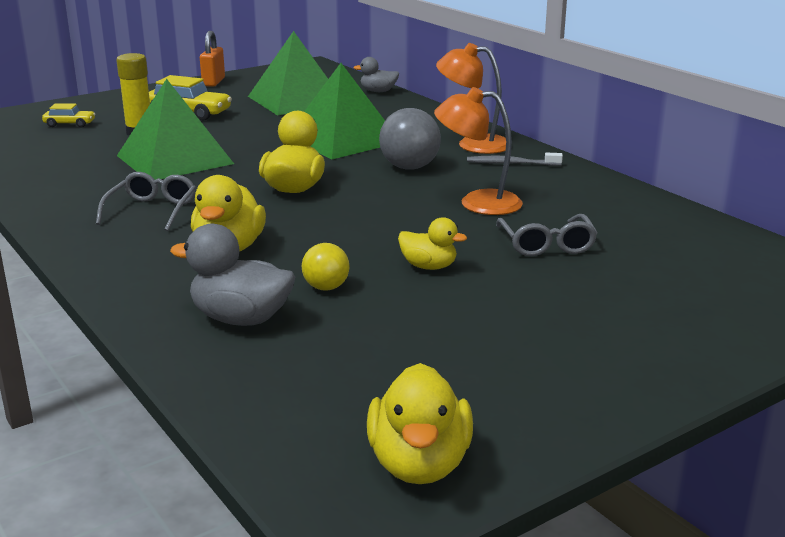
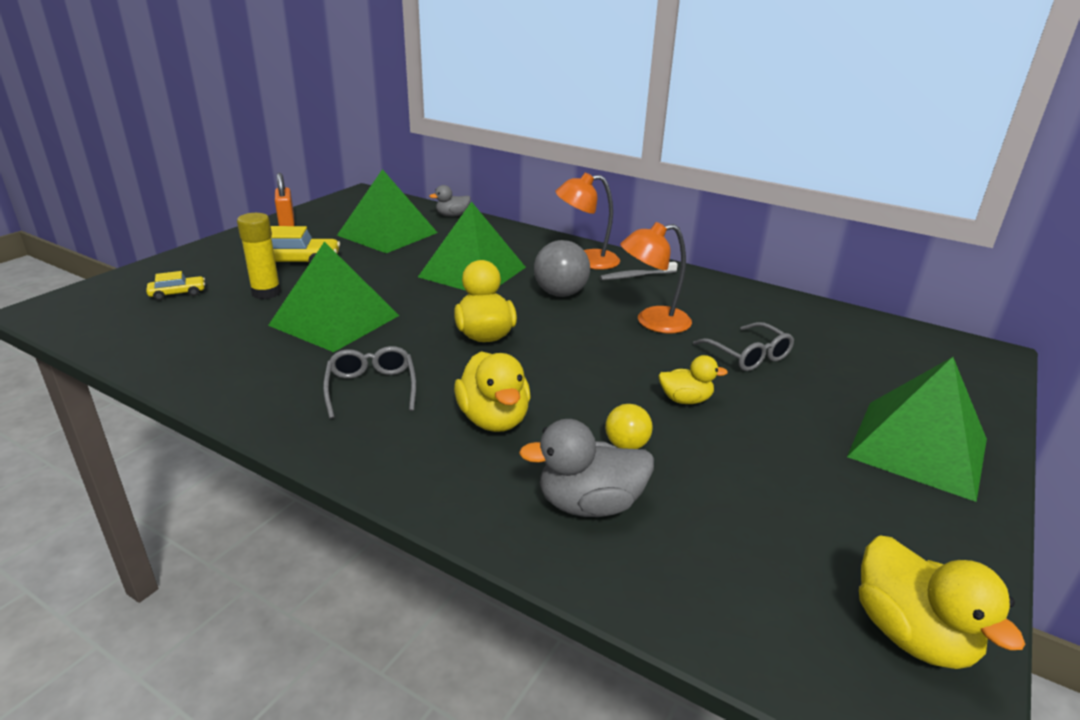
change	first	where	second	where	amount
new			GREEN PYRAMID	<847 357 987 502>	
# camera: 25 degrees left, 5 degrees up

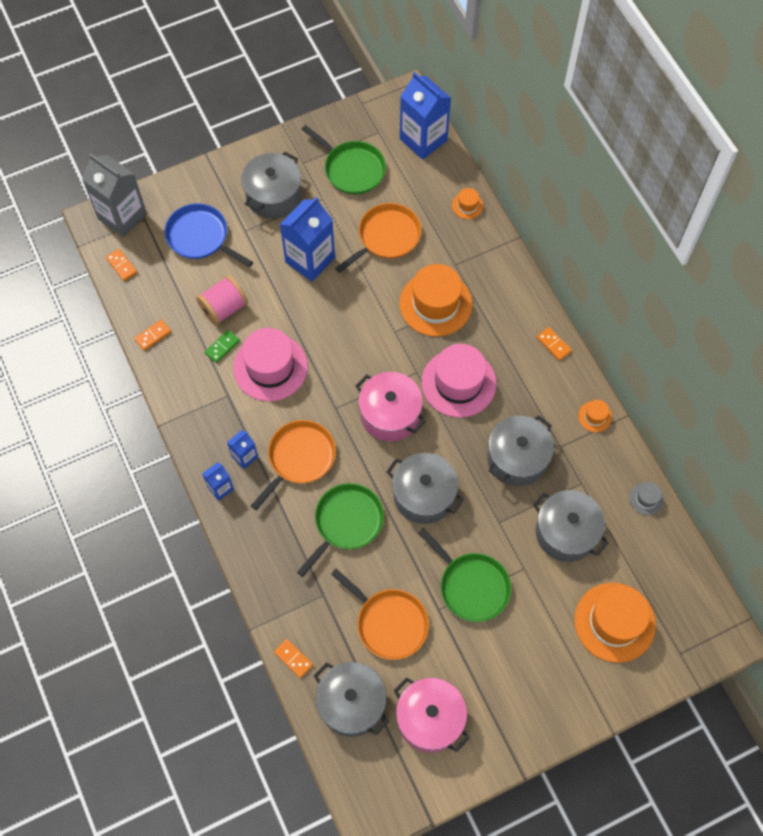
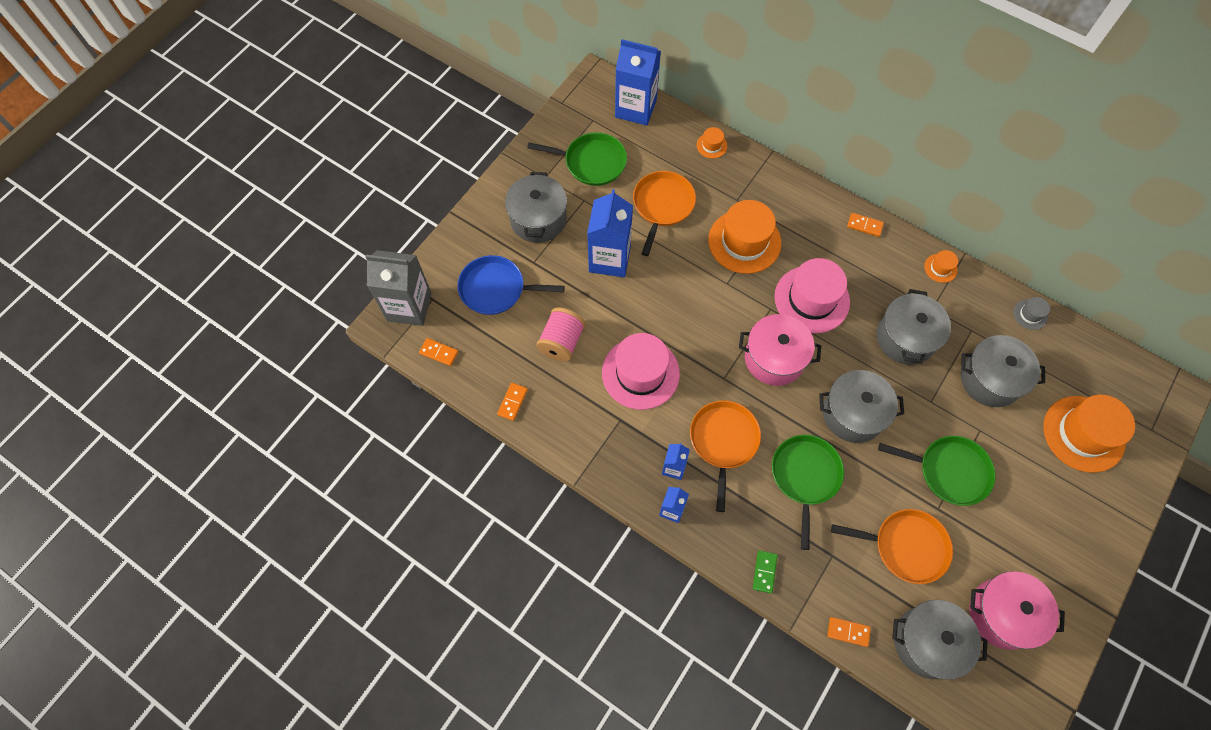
change	first	where	second	where	amount
shifted	GREEN DOMINO	<205 330 240 363>		<753 550 778 594>	
# camera: 30 degrees left, 0 degrees up

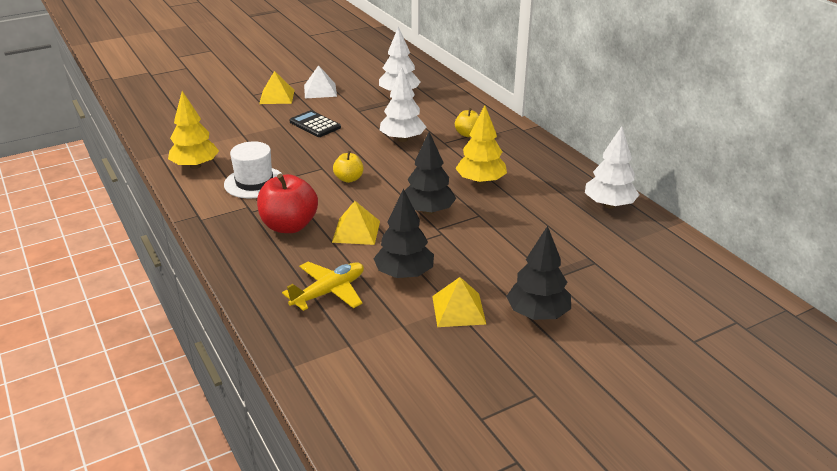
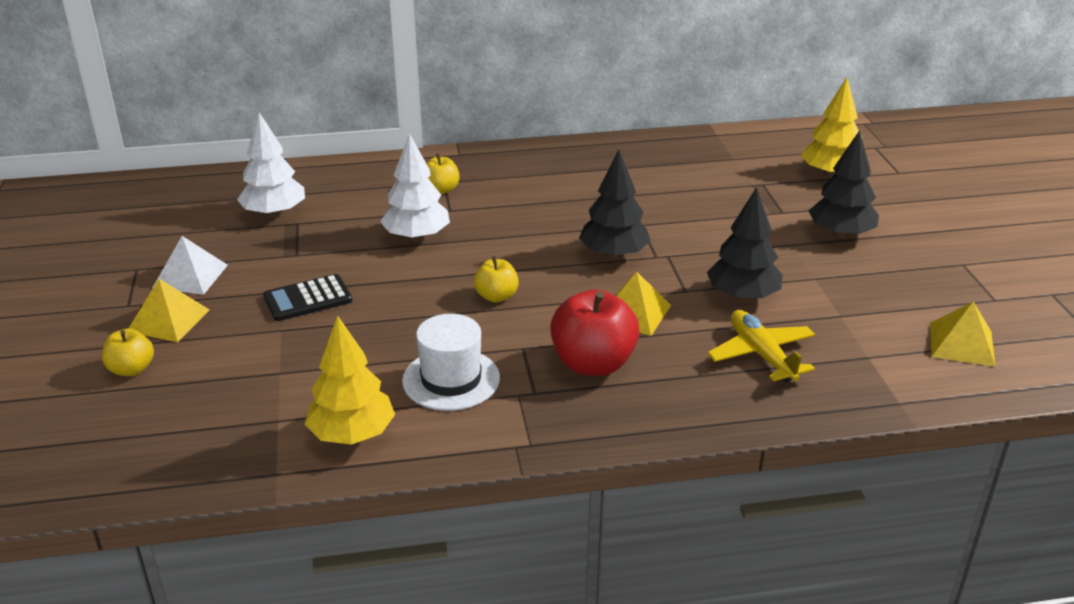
change	first	where	second	where	amount
shifted	YELLOW PYRAMID	<432 277 486 327>		<930 301 996 367>	
shifted	YELLOW TREE	<455 105 507 185>		<801 78 862 178>	
gone	WHITE TREE	<585 126 639 209>			
new			YELLOW APPLE	<102 328 154 376>	
# camera: 70 degrees left, 0 degrees up

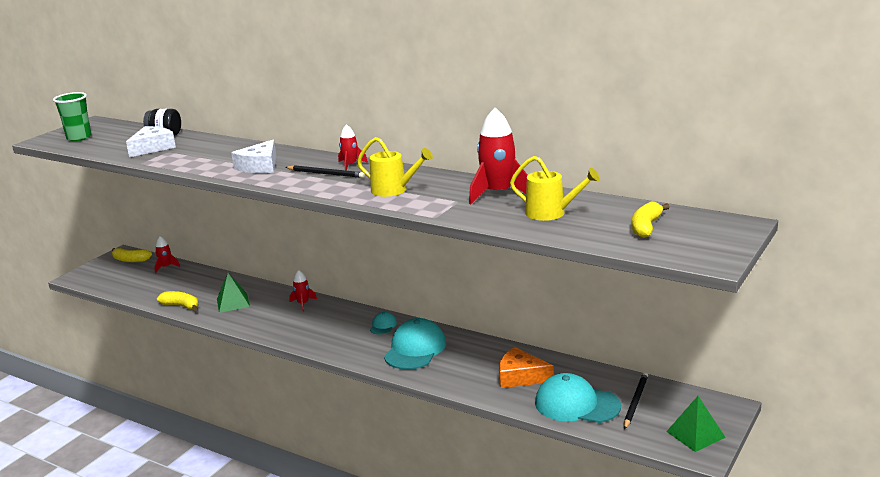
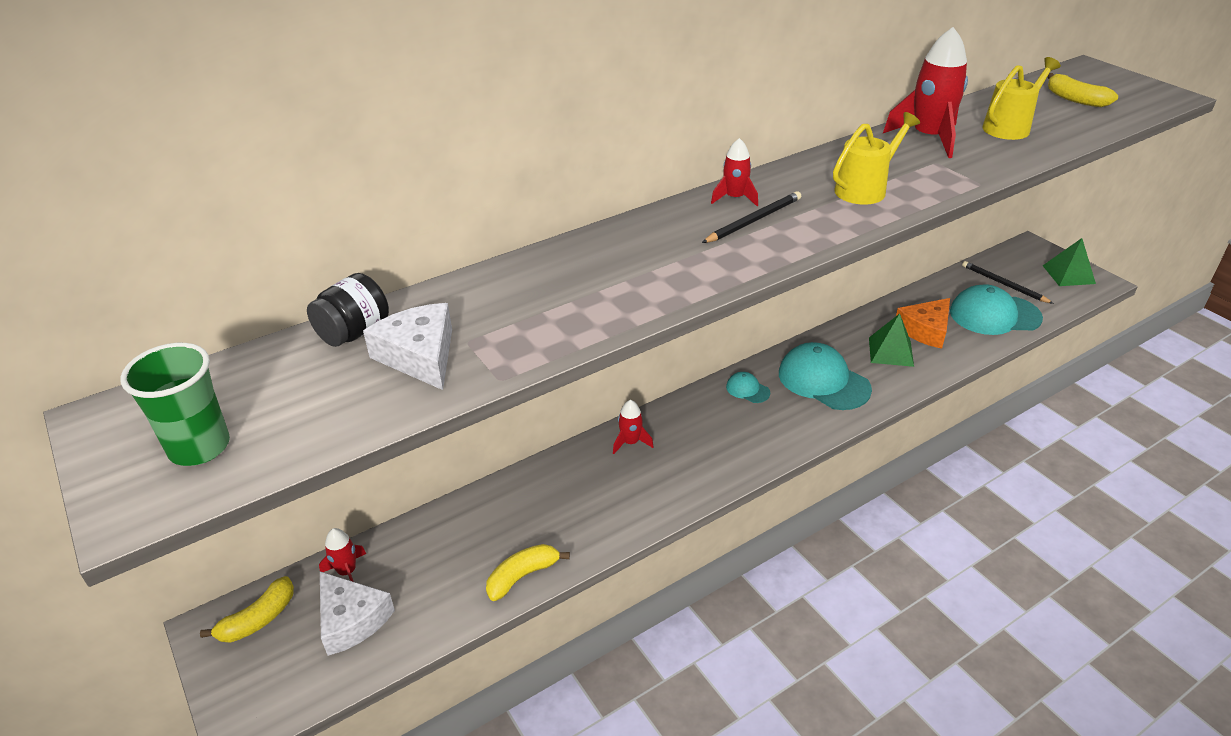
change	first	where	second	where	amount
shifted	GREEN PYRAMID	<217 273 250 313>		<869 314 914 367>	
shifted	WHITE CHEESE	<231 140 276 173>		<320 572 395 656>	
rotated	TURQUOISE CAP	<535 373 621 423>		<950 284 1043 335>	45 degrees clockwise
# camera: 65 degrees left, 15 degrees up

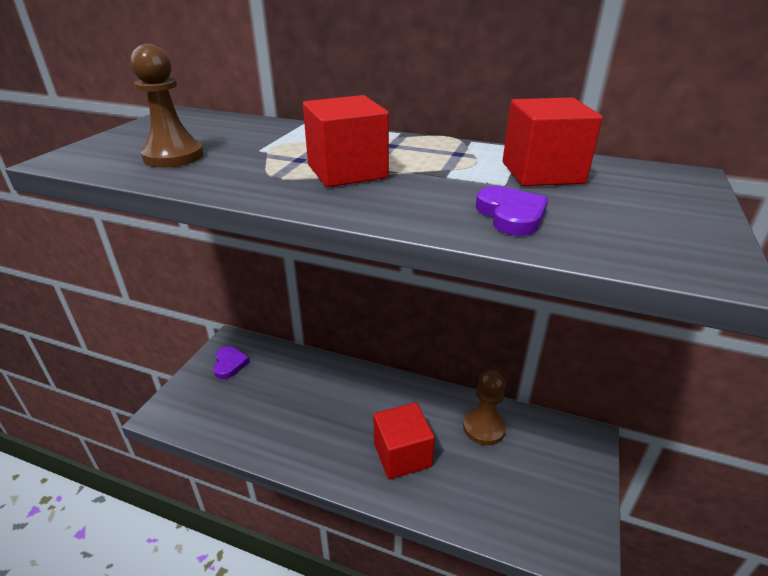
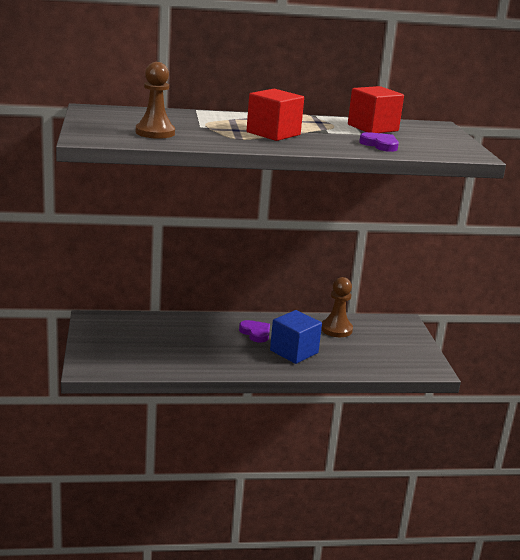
change	first	where	second	where	amount
shifted	PURPLE HEART	<213 346 250 379>		<239 320 270 343>	
repainted	RED CUBE	<373 402 435 480>	BLUE CUBE	<270 310 322 364>	
# camera: 30 degrees left, 10 degrees down

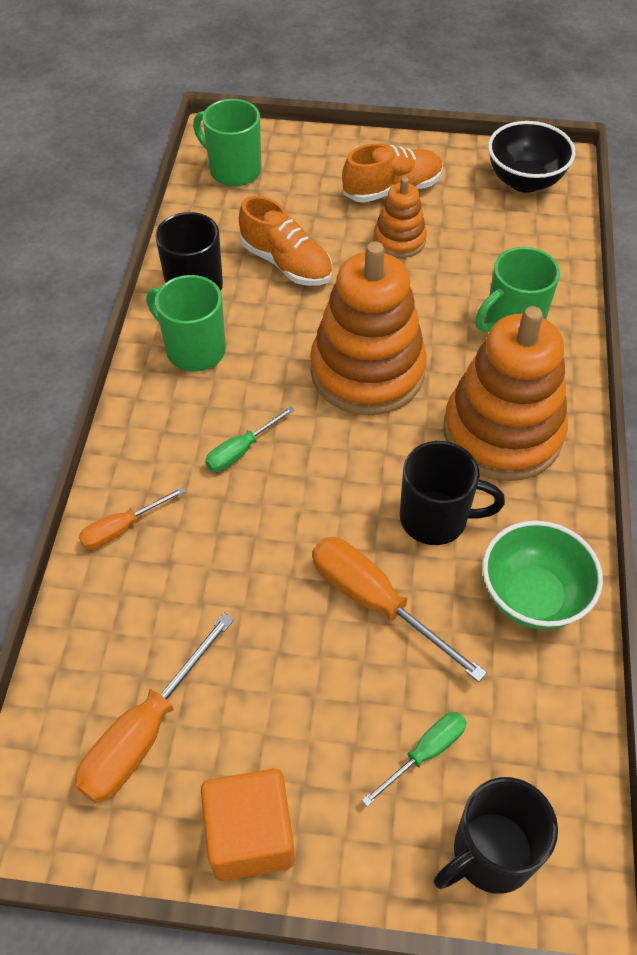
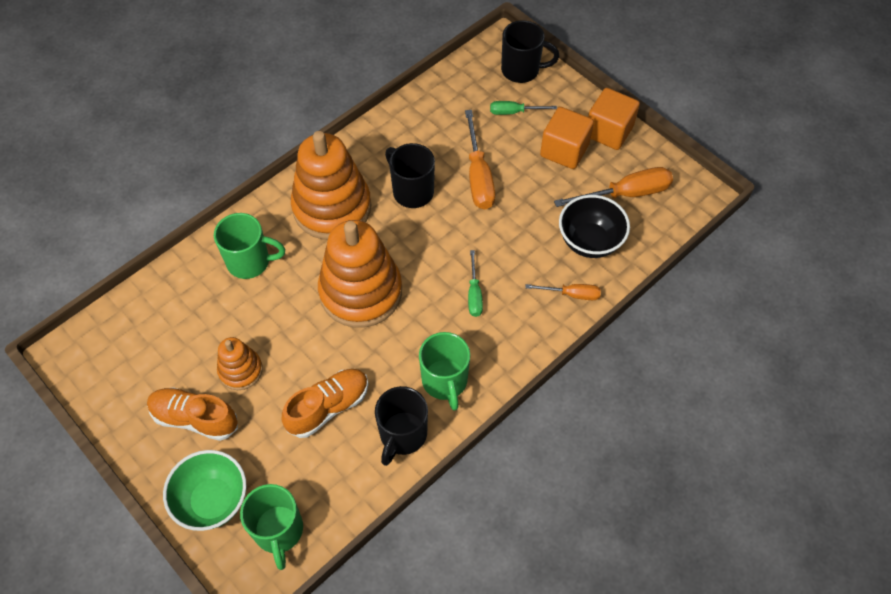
change	first	where	second	where	amount
rotated	GREEN SCREWDRIVER	<205 406 294 472>		<468 250 483 317>	90 degrees clockwise
rotated	ORANGE SHOE	<239 196 332 286>		<282 369 368 438>	60 degrees clockwise
shifted	GREEN BOWL	<483 521 603 630>		<163 450 246 531>	
shifted	BLACK BOWL	<488 121 576 193>		<559 195 630 258>	
new			ORANGE CUBE	<540 107 594 169>	
# camera: 140 degrees left, 5 degrees up

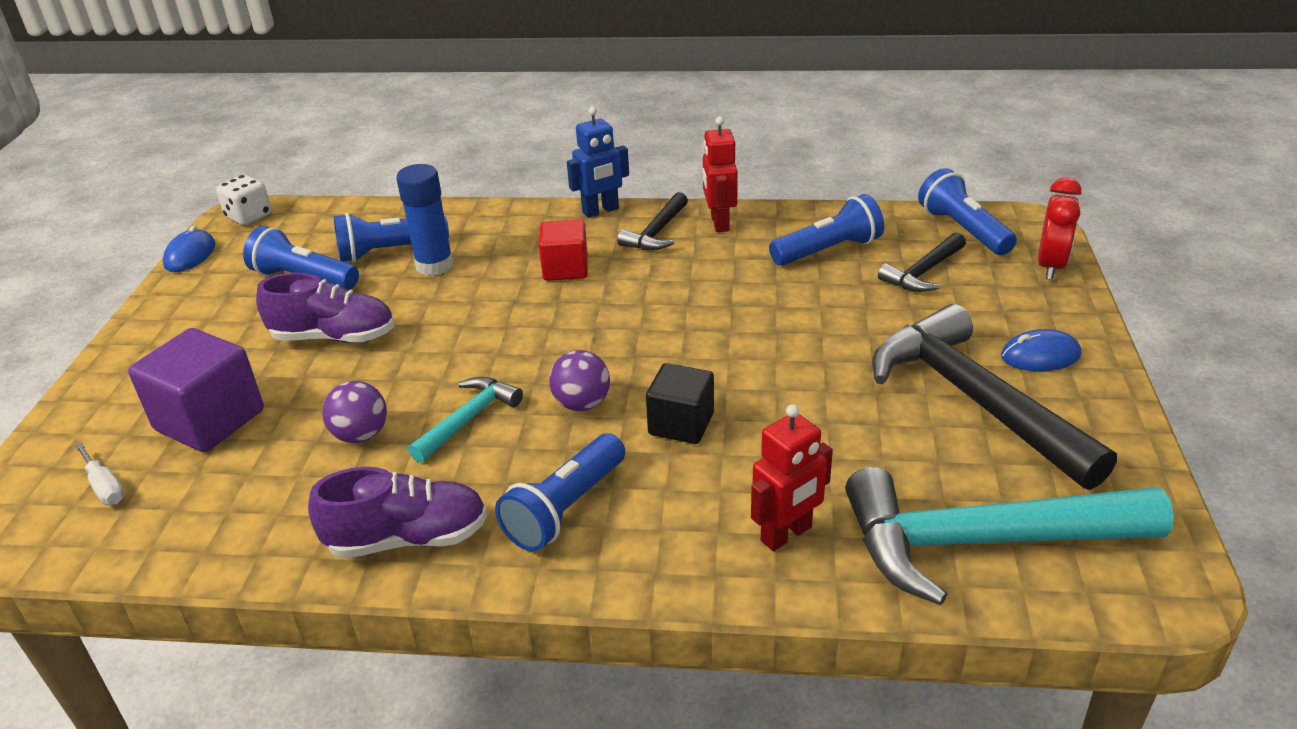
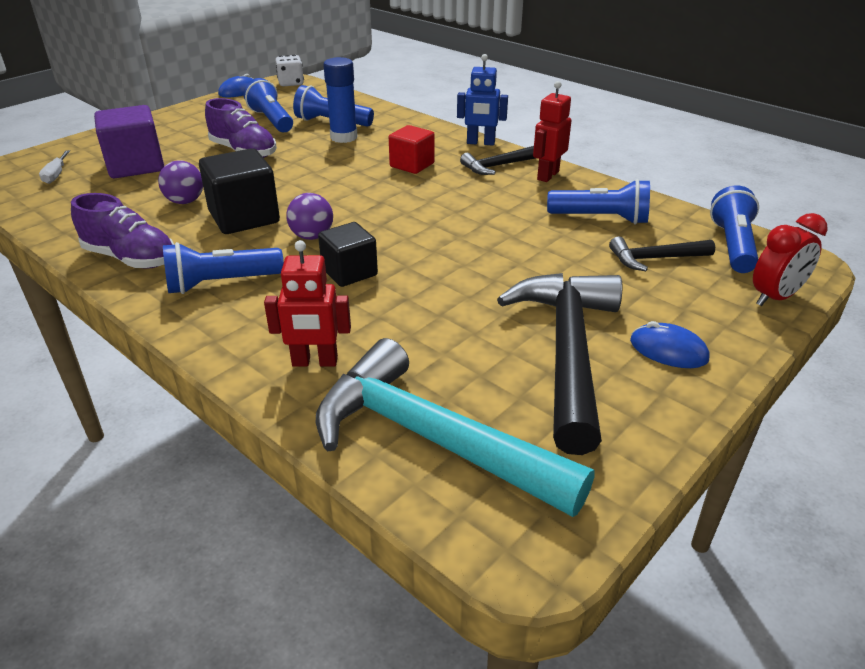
change	first	where	second	where	amount
swapped	TURQUOISE HAMMER	<408 377 523 463>	BLACK CUBE	<199 148 280 234>	
# camera: 35 degrees right, 0 degrees up

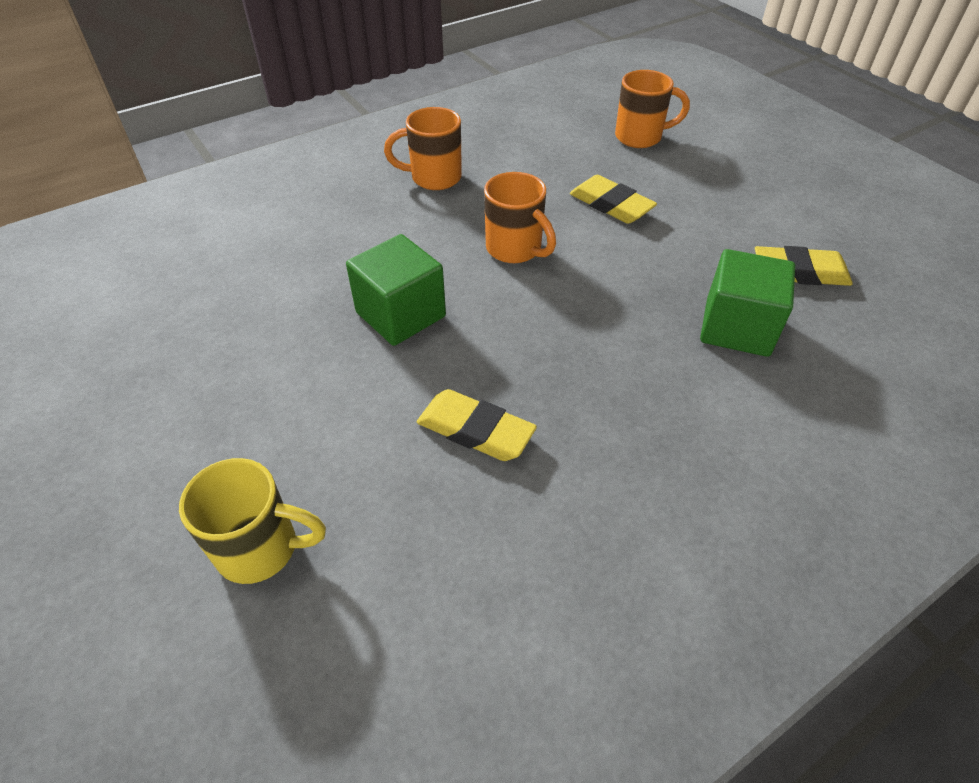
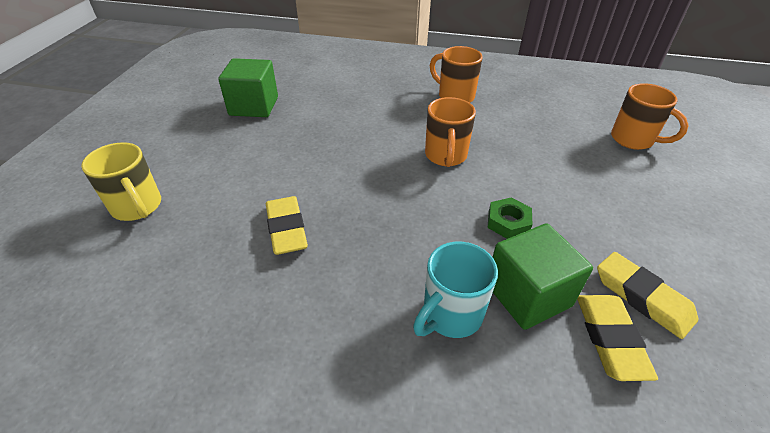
change	first	where	second	where	amount
shifted	GREEN CUBE	<346 234 446 346>		<218 58 278 117>	
shifted	YELLOW ERASER	<570 175 657 224>		<577 295 658 381>	
new			TURQUOISE MUG	<413 242 498 338>	
new			GREEN NUT	<488 197 533 239>	
# camera: 45 degrees right, 5 degrees down

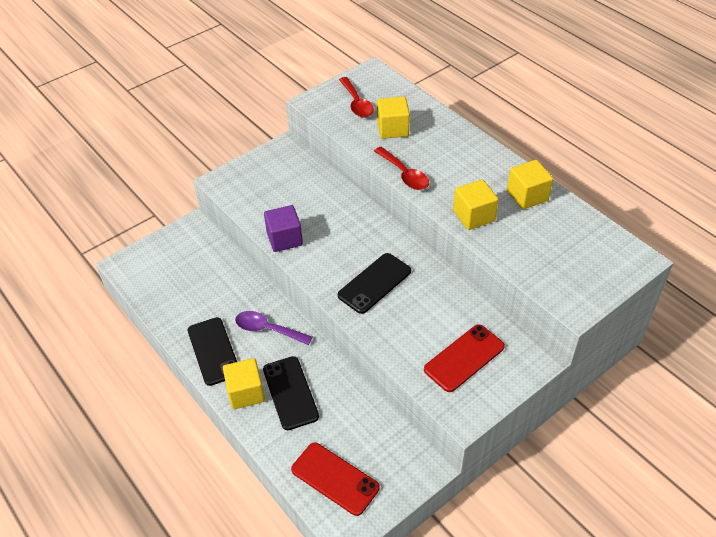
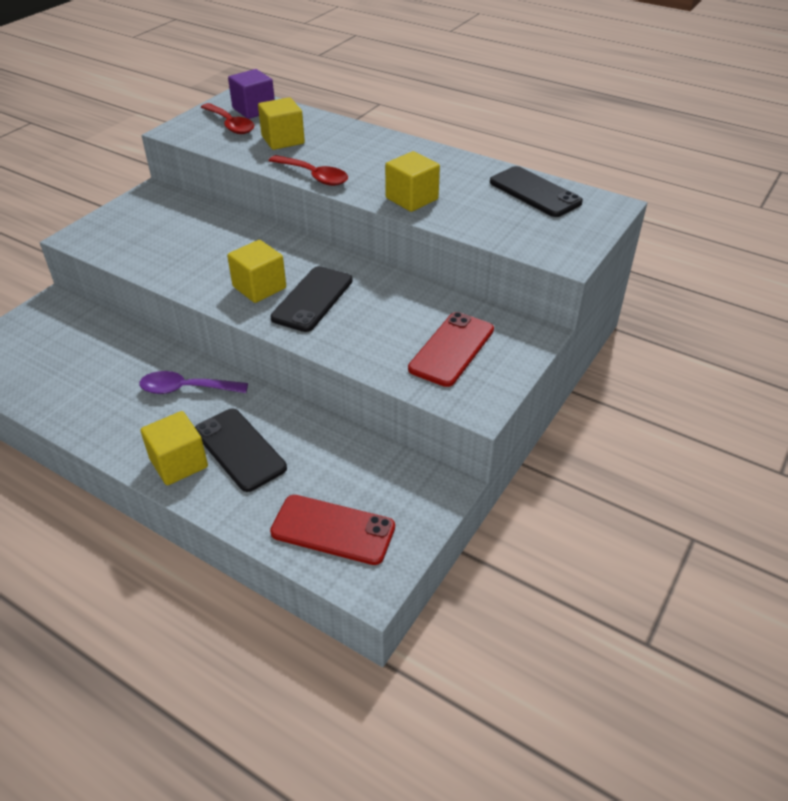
change	first	where	second	where	amount
shifted	BLACK PHONE	<187 317 237 386>		<490 166 583 217>	
shifted	PURPLE CUBE	<264 205 303 252>		<228 69 275 119>	
shifted	YELLOW CUBE	<507 160 553 209>		<227 240 286 303>	
# camera: 20 degrees left, 5 degrees down

